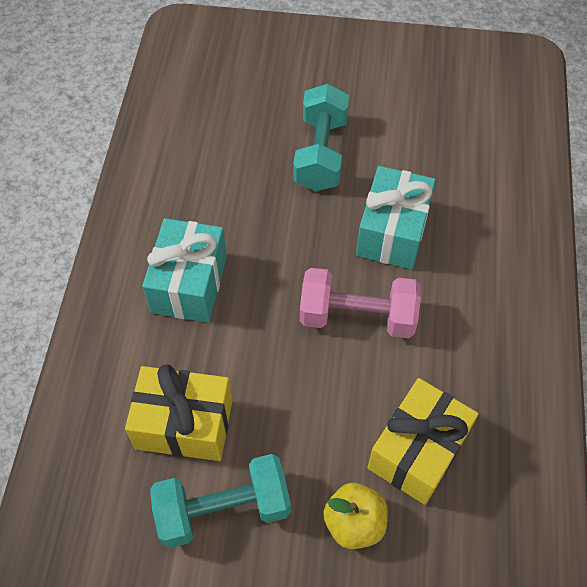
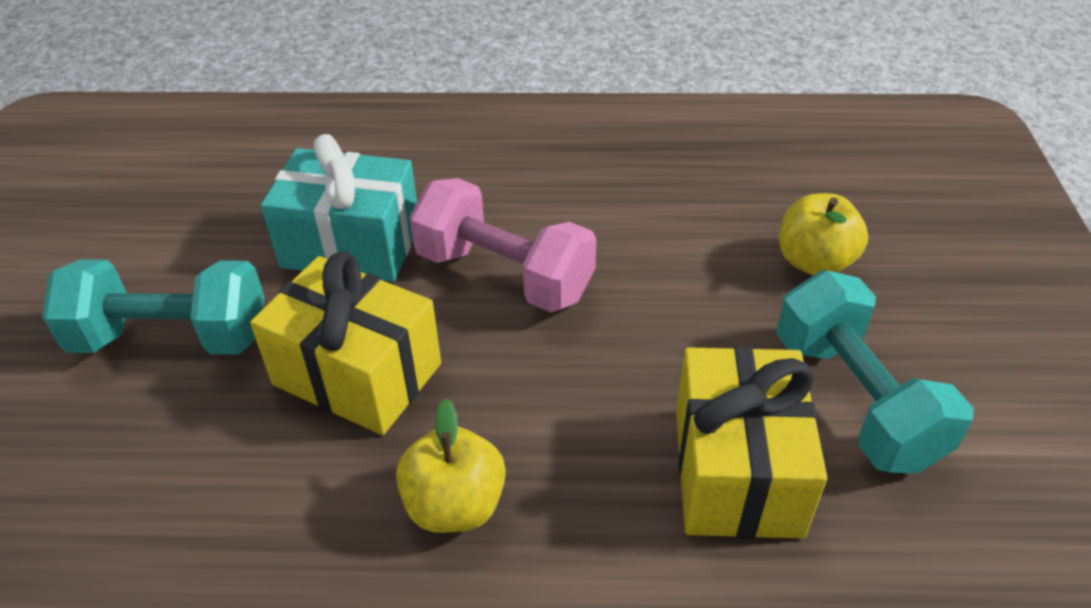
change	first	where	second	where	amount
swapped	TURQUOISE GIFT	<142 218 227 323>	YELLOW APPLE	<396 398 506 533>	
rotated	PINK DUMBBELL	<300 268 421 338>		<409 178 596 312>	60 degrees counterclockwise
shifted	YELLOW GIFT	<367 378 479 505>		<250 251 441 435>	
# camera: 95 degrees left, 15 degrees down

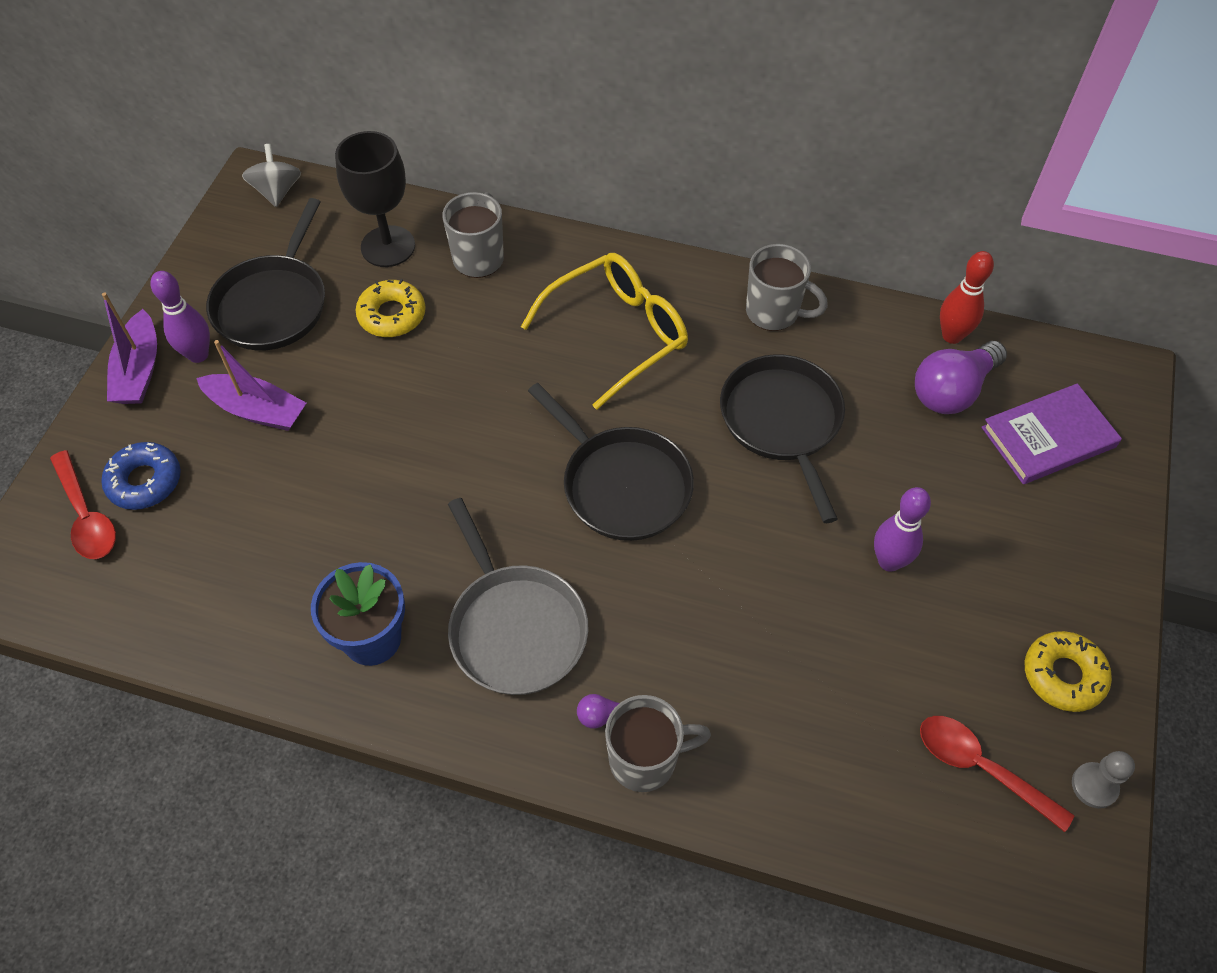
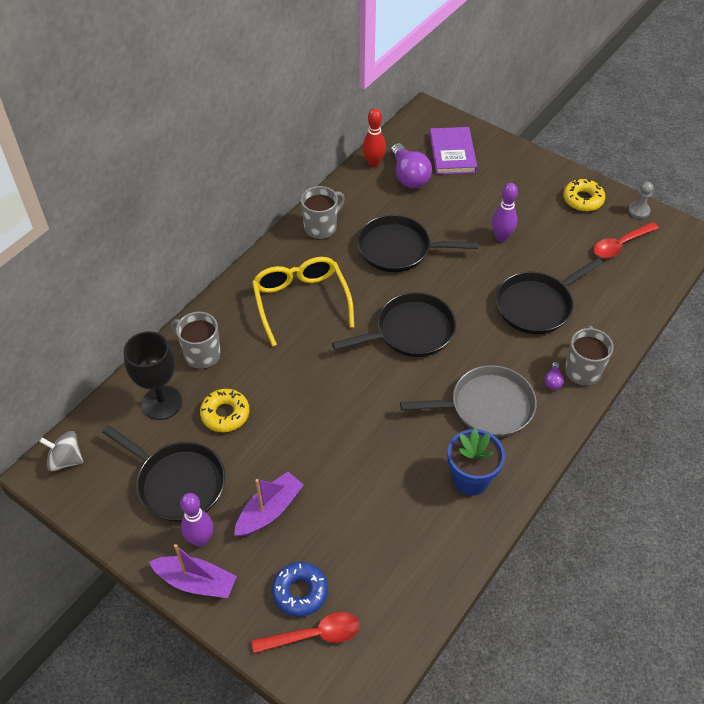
change	first	where	second	where	amount
new			BLACK PAN	<496 258 603 334>	
# camera: 70 degrees left, 5 degrees down

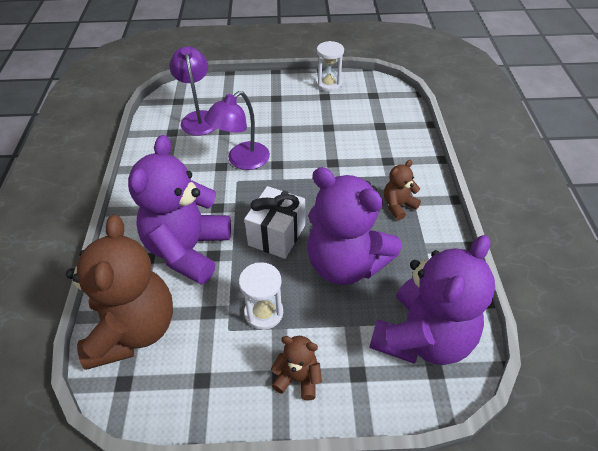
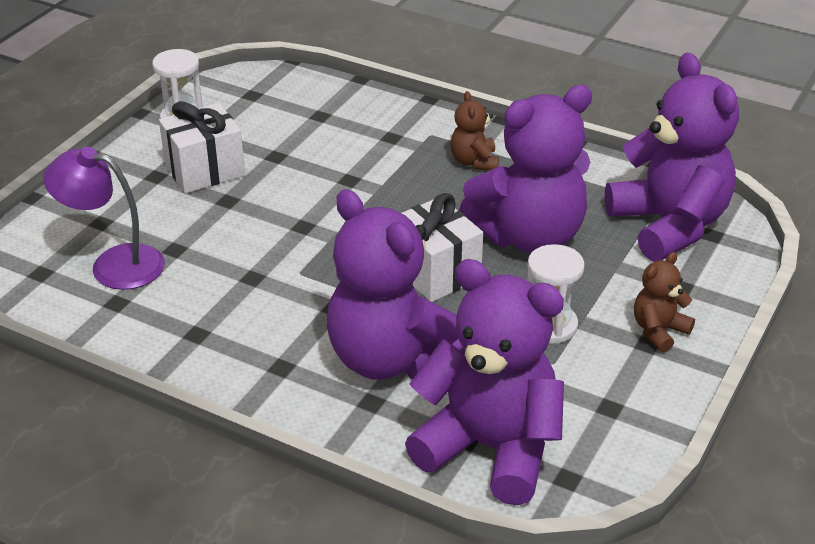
change	first	where	second	where	amount
repainted	BROWN TEDDY BEAR	<66 215 173 370>	PURPLE TEDDY BEAR	<405 259 564 505>	
gone	PURPLE LAMP	<204 91 270 170>			
new			WHITE GIFT	<159 101 245 193>	
# camera: 60 degrees left, 10 degrees down

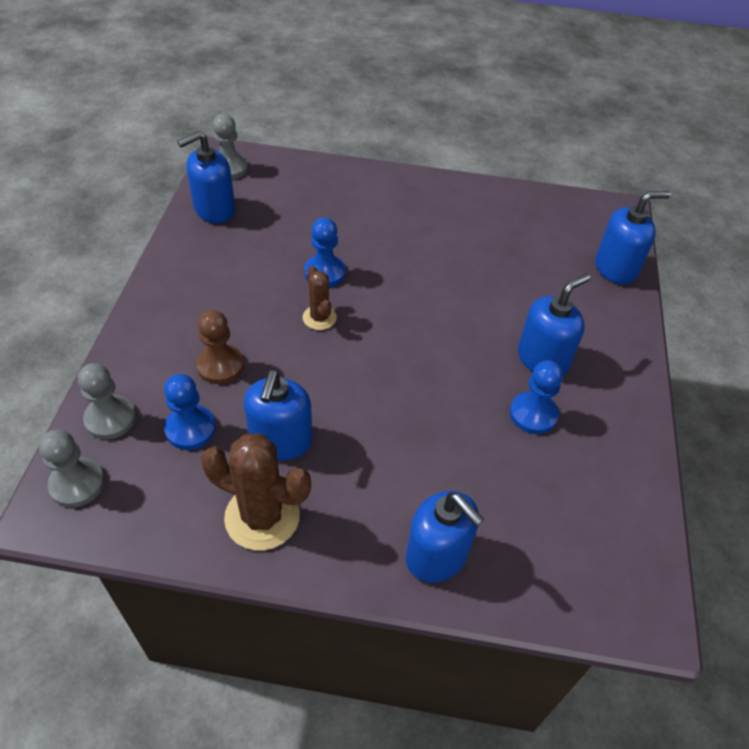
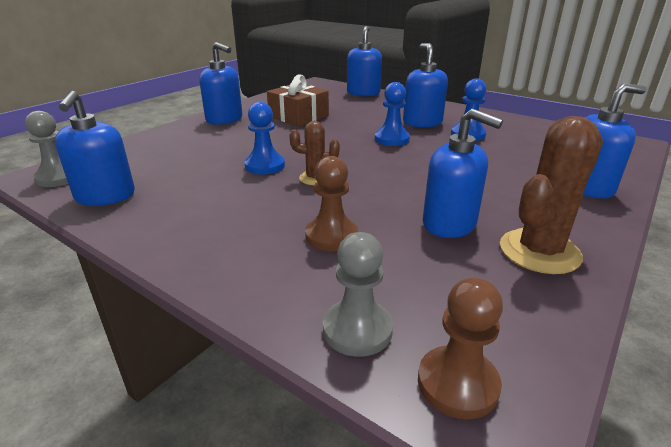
change	first	where	second	where	amount
repainted	GREY PAWN	<39 429 105 508>	BROWN PAWN	<418 277 503 419>	
shifted	BLUE PAWN	<164 374 216 450>		<375 82 410 146>	
new			BLUE SOAP DISPENSER	<199 42 243 125>	
new			BROWN GIFT	<267 74 329 126>	
# camera: 60 degrees left, 20 degrees down

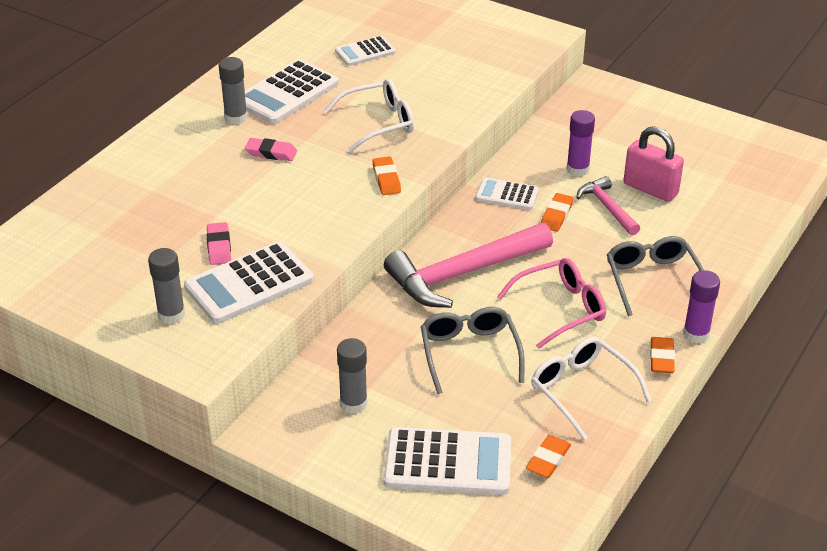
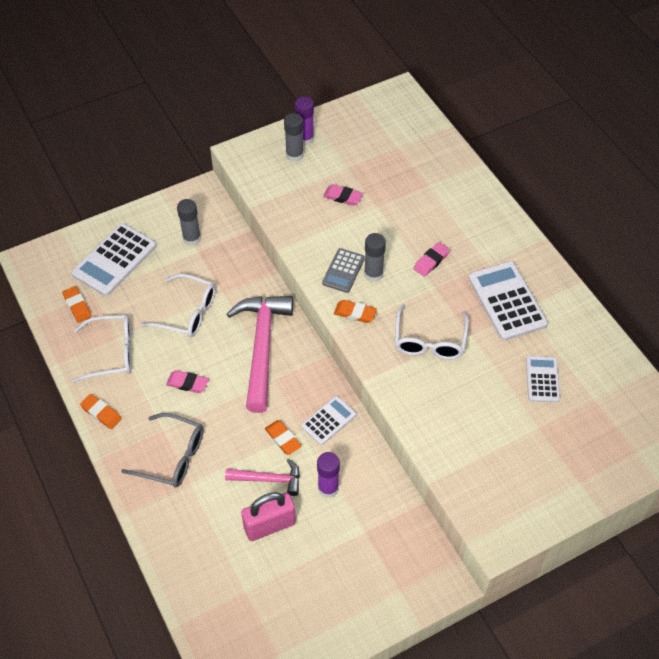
change	first	where	second	where	amount
gone	WHITE CALCULATOR	<184 241 314 324>			
shifted	GREY GLUE STICK	<219 57 248 125>		<364 233 386 282>	
repainted	GREY GLASSES	<421 307 525 394>	WHITE GLASSES	<141 274 216 337>	
swapped	PINK GLASSES	<497 258 606 349>	PINK ERASER	<166 370 209 393>	
shifted	PURPLE GLUE STICK	<683 270 720 343>		<295 97 314 145>	
new			GREY CALCULATOR	<322 248 365 293>	
# camera: 120 degrees right, 15 degrees up

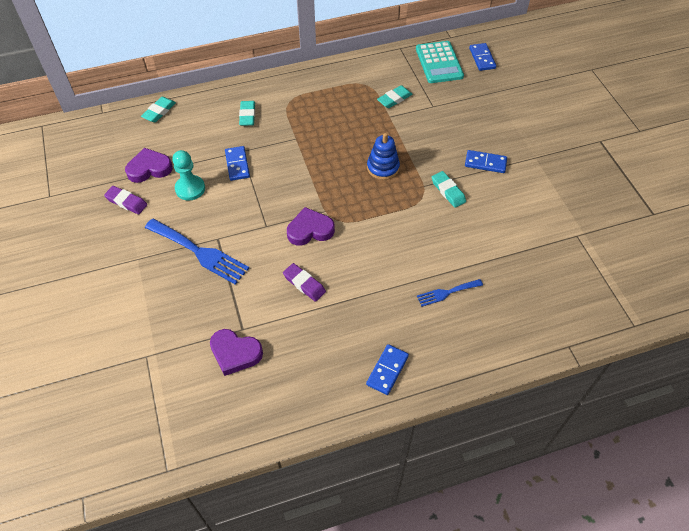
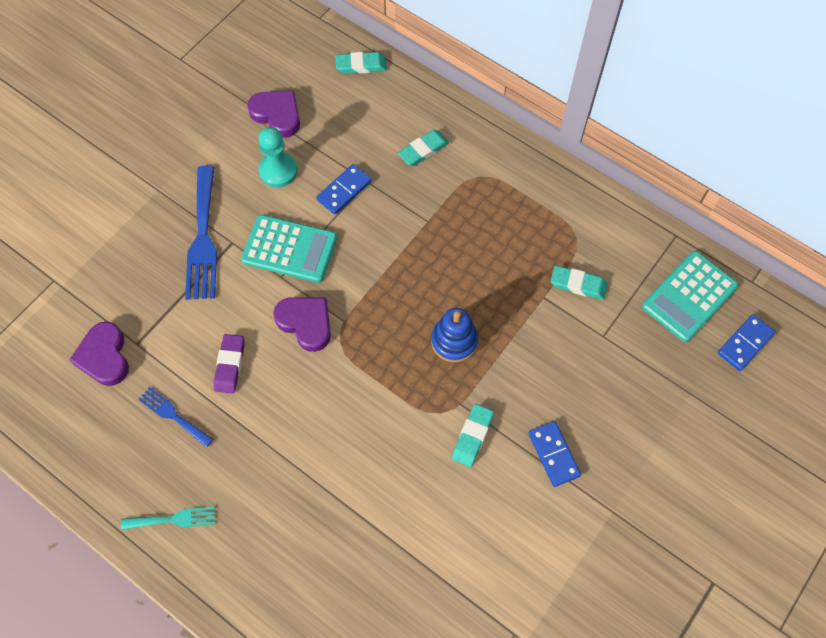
change	first	where	second	where	amount
gone	PURPLE ERASER	<104 186 147 214>			
swapped	BLUE DOMINO	<366 344 409 395>	TURQUOISE FORK	<121 506 215 530>	
shifted	BLUE FORK	<417 279 483 307>		<138 387 213 447>	
new			TURQUOISE CALCULATOR	<241 215 337 283>	
# camera: 55 degrees right, 10 degrees up

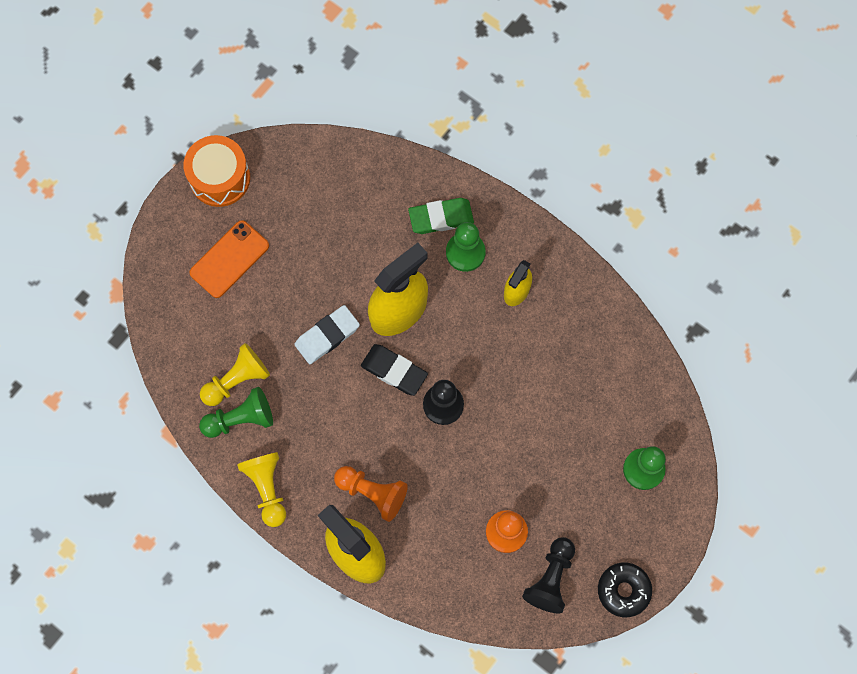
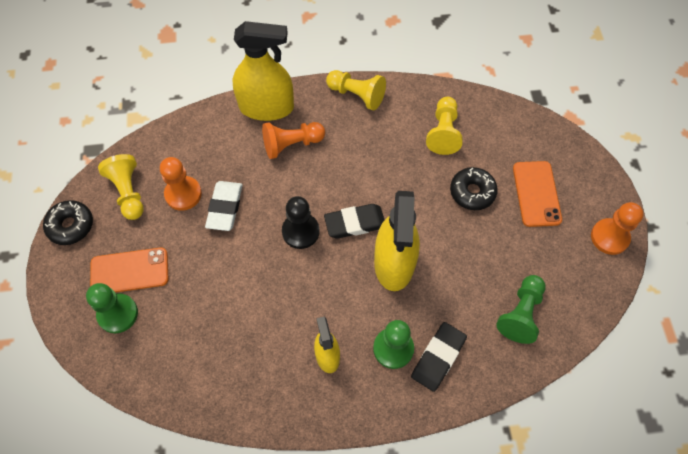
change	first	where	second	where	amount
swapped	ORANGE DRUM	<183 135 250 207>	ORANGE PAWN	<591 202 644 255>	
shifted	GREEN PAWN	<199 387 273 438>		<496 275 546 344>	
shifted	WHITE ERASER	<294 305 360 364>		<205 181 243 231>	
repainted	GREEN ERASER	<408 198 474 234>	BLACK ERASER	<411 322 467 392>	
repainted	BLACK PAWN	<522 537 575 614>	YELLOW PAWN	<98 154 144 220>	
new			ORANGE PHONE	<90 247 169 293>	
new			BLACK DONUT	<450 167 498 210>	
# camera: 135 degrees right, 10 degrees down

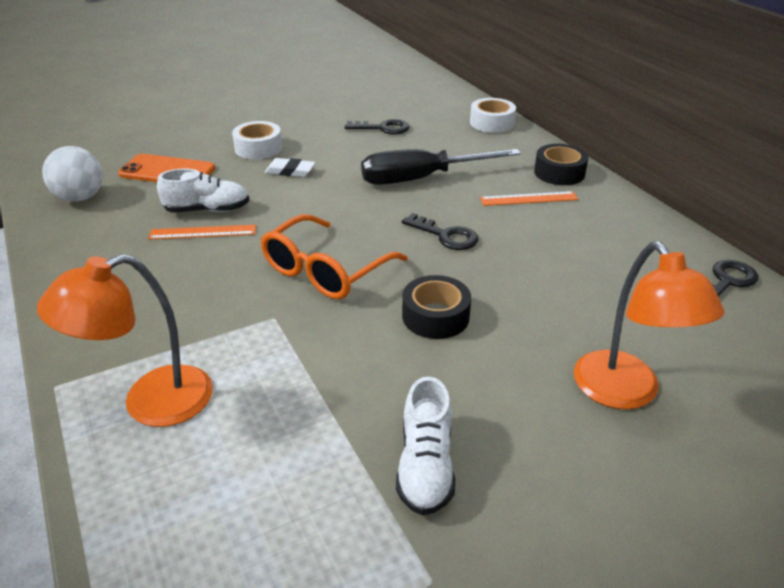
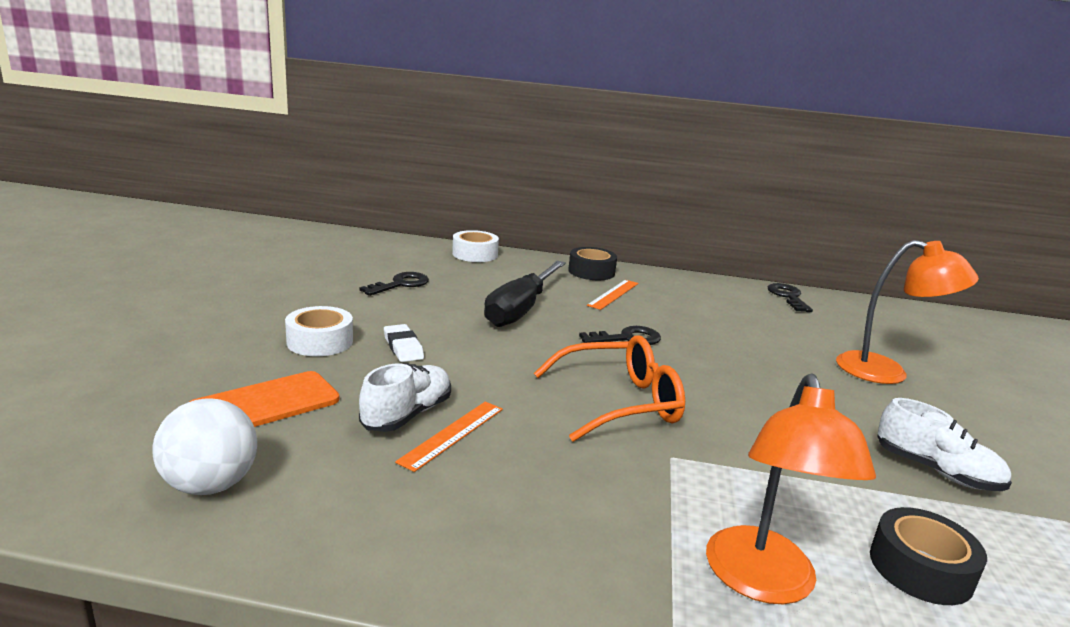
change	first	where	second	where	amount
rotated	ORANGE GLASSES	<261 214 408 299>		<534 335 685 442>	90 degrees counterclockwise
rotated	WHITE ERASER	<265 158 316 177>		<384 324 424 362>	75 degrees counterclockwise
shifted	BLACK TAPE	<402 275 471 339>		<870 507 987 605>	
# camera: 55 degrees left, 15 degrees down

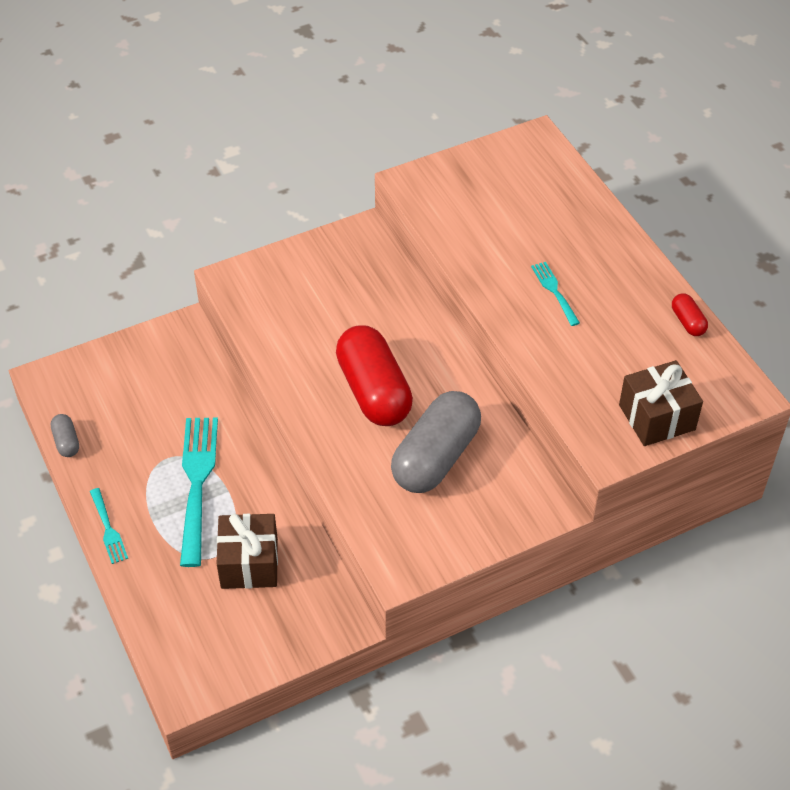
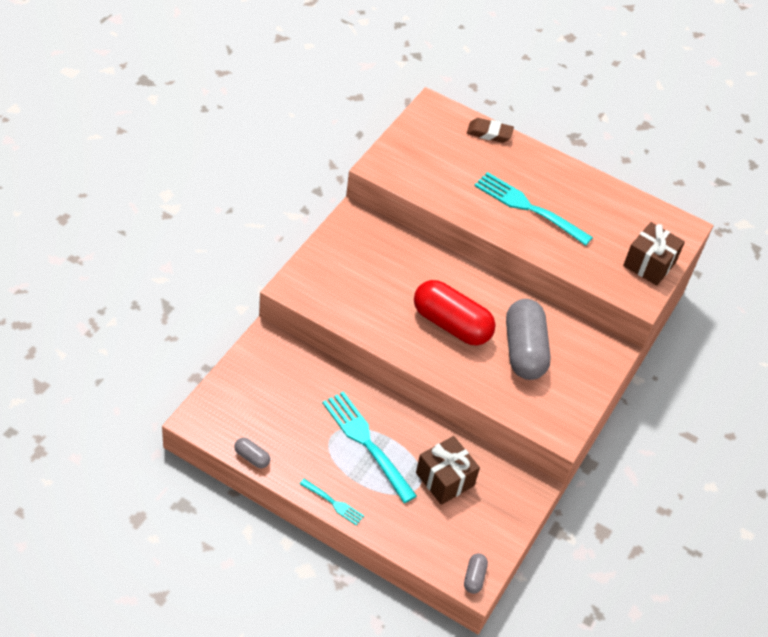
change	first	where	second	where	amount
scaled	TURQUOISE FORK	<531 262 580 326>		<474 172 593 246>	x2.00
gone	RED CAPSULE	<672 293 708 336>			
new			GREY CAPSULE	<464 554 488 594>	
new			BROWN ERASER	<467 118 514 143>	
# camera: 40 degrees left, 0 degrees up

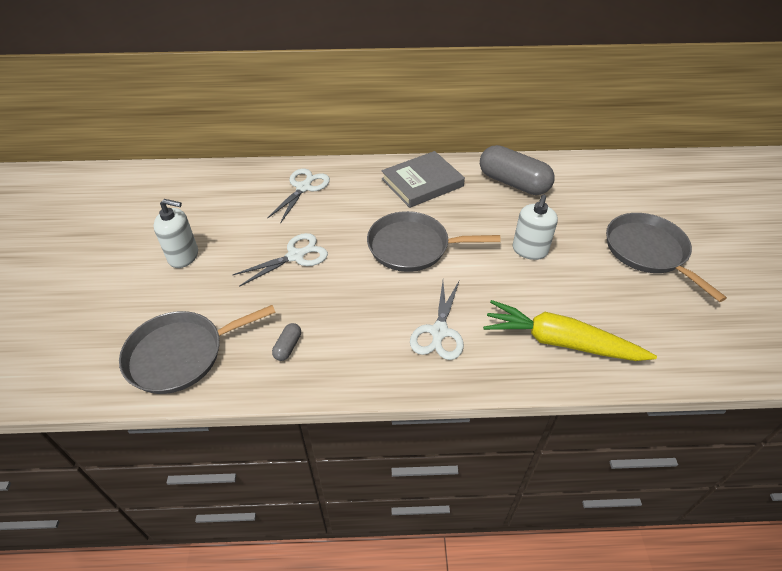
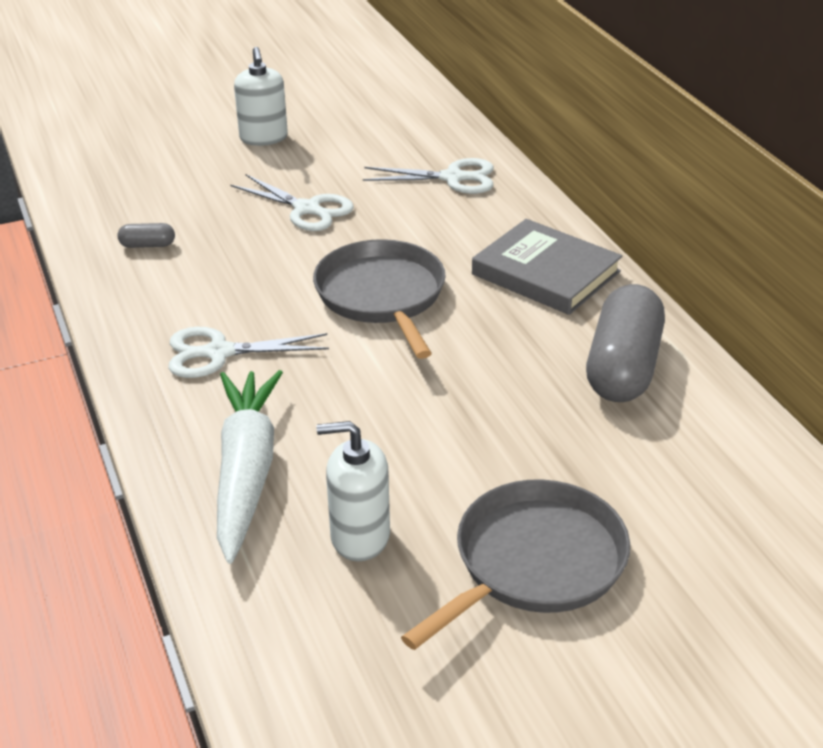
change	first	where	second	where	amount
gone	GREY PAN	<119 305 276 394>			
repainted	YELLOW CARROT	<483 300 657 361>	WHITE CARROT	<217 370 283 564>	
shifted	WHITE SOAP DISPENSER	<512 194 558 260>		<317 421 390 561>	
# camera: 70 degrees right, 10 degrees down

